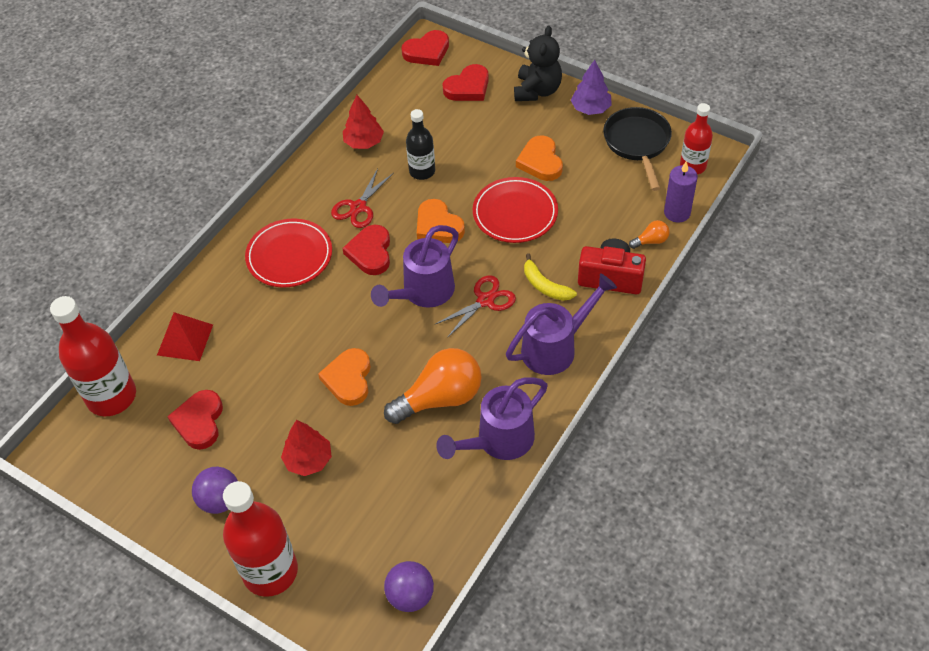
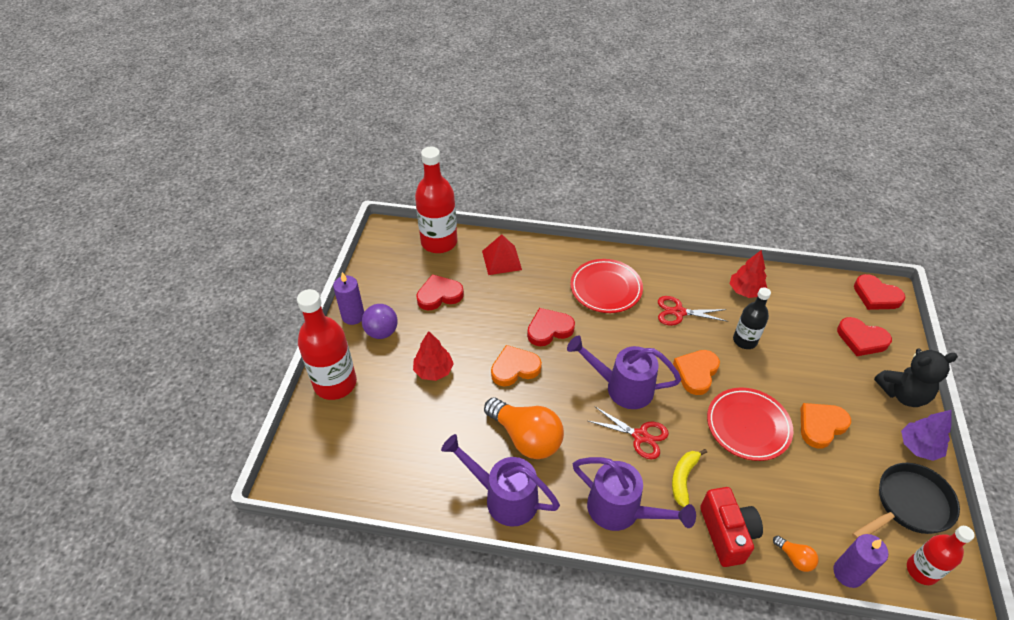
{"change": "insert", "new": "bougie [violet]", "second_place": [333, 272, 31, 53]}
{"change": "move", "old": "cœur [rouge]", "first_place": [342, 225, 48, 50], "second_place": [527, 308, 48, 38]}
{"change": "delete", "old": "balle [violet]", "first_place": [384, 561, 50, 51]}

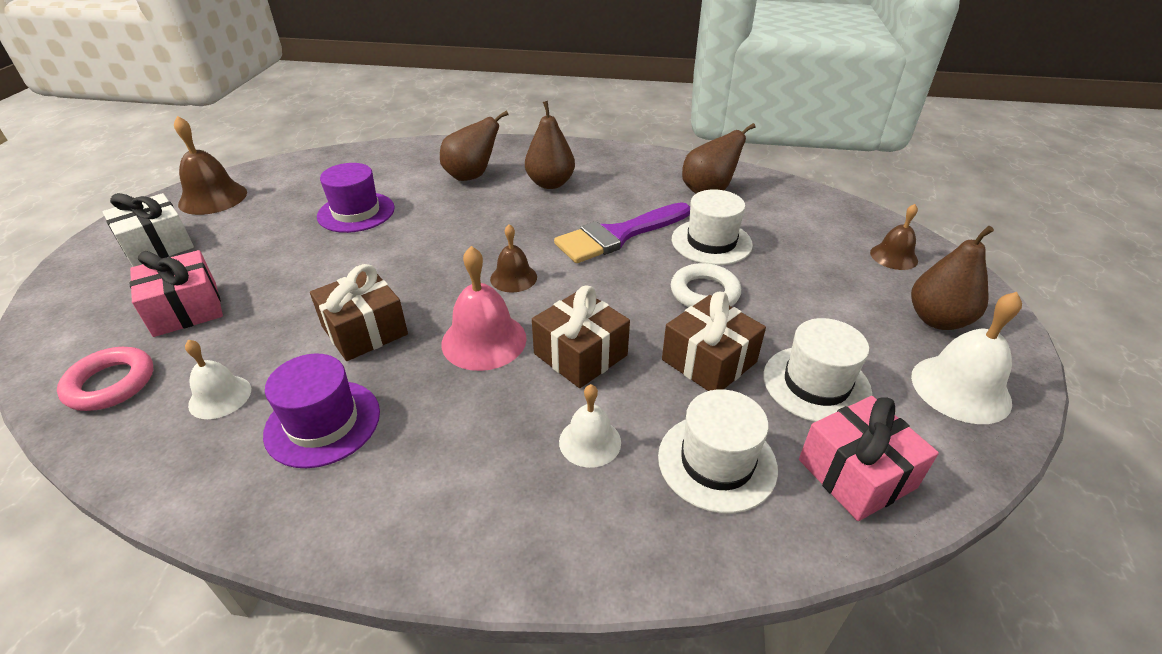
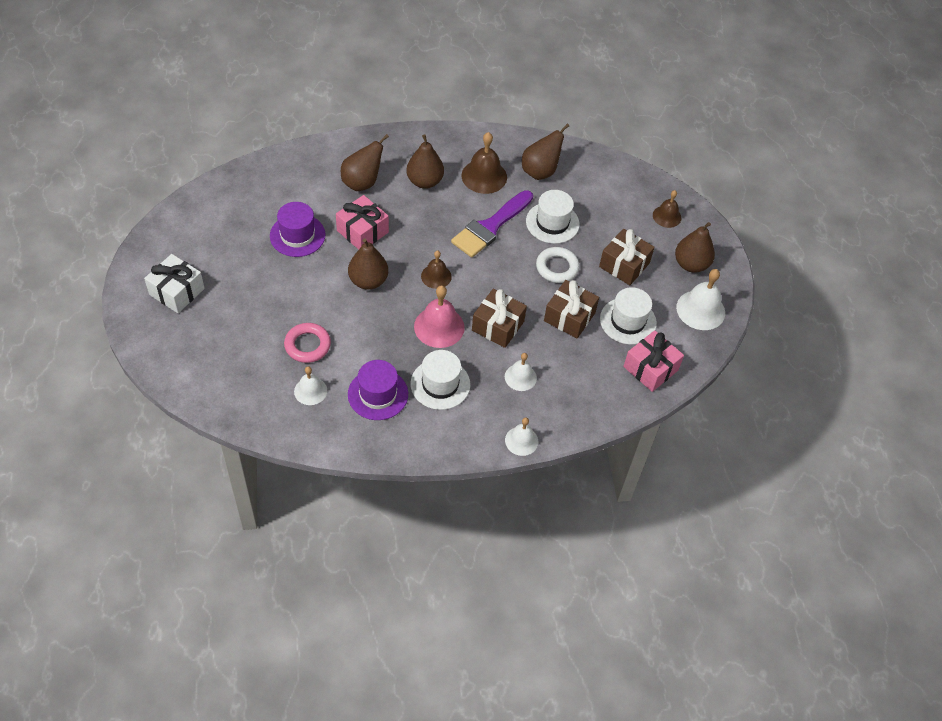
{"change": "move", "old": "anneau [rose]", "first_place": [57, 347, 96, 64], "second_place": [284, 323, 47, 40]}
{"change": "move", "old": "cadeau [rose]", "first_place": [130, 250, 93, 87], "second_place": [336, 195, 53, 55]}
{"change": "insert", "new": "poire [marron]", "second_place": [348, 238, 40, 52]}
{"change": "move", "old": "chapeau [blanc]", "first_place": [658, 389, 120, 124], "second_place": [410, 350, 60, 60]}
{"change": "move", "old": "cloche [marron]", "first_place": [174, 116, 73, 99], "second_place": [461, 132, 46, 62]}
{"change": "insert", "new": "cloche [blanc]", "second_place": [505, 417, 33, 39]}
{"change": "move", "old": "cadeau [marron]", "first_place": [310, 264, 98, 97], "second_place": [599, 229, 56, 56]}

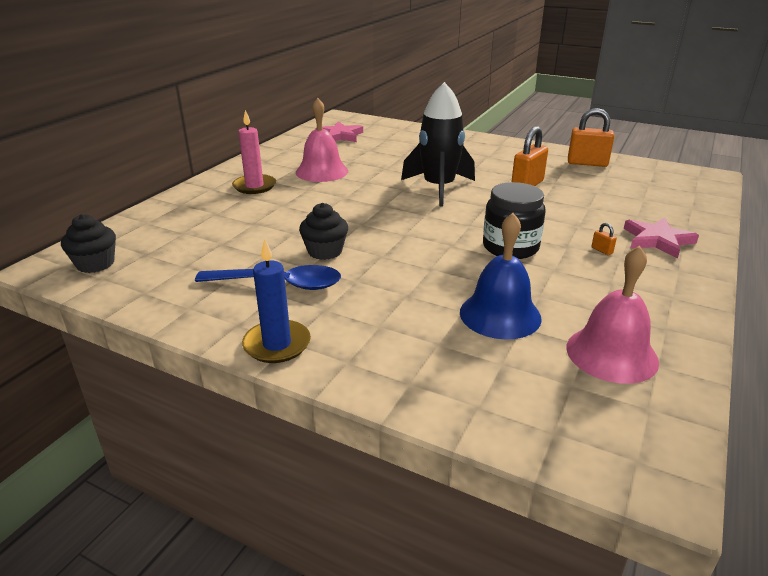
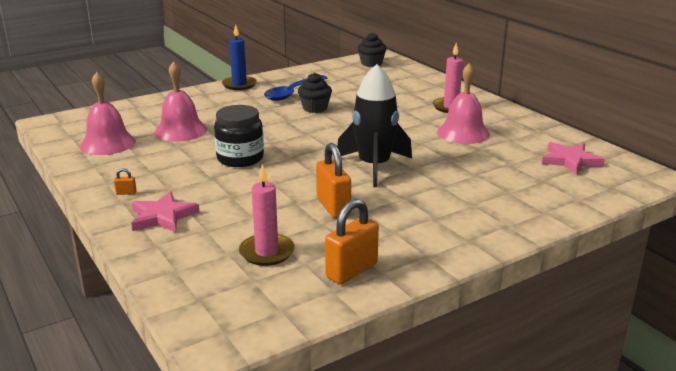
{"change": "move", "old": "cadenas [orange]", "first_place": [591, 223, 26, 32], "second_place": [114, 168, 23, 27]}
{"change": "recolor", "old": "cloche [bleu]", "new": "cloche [rose]", "first_place": [460, 213, 82, 127], "second_place": [155, 61, 52, 81]}
{"change": "insert", "new": "bougie [rose]", "second_place": [239, 164, 56, 102]}

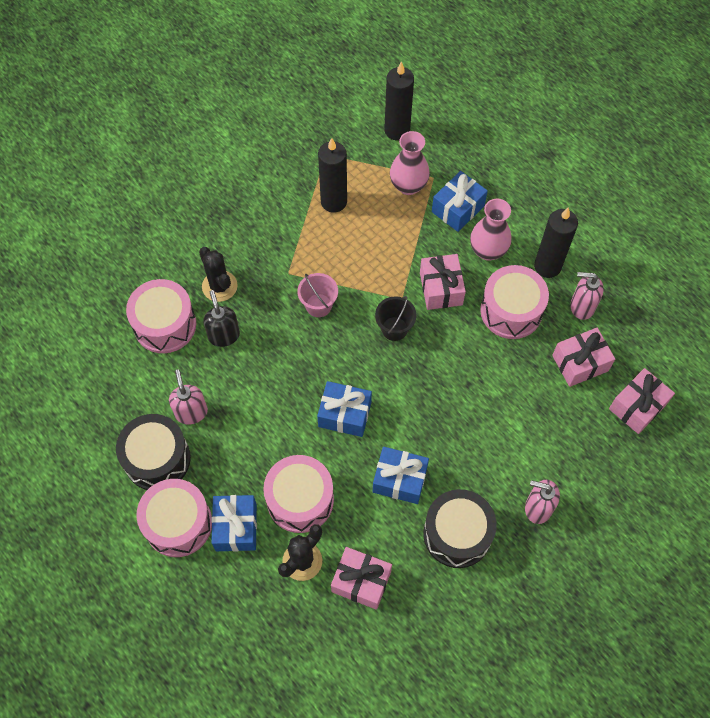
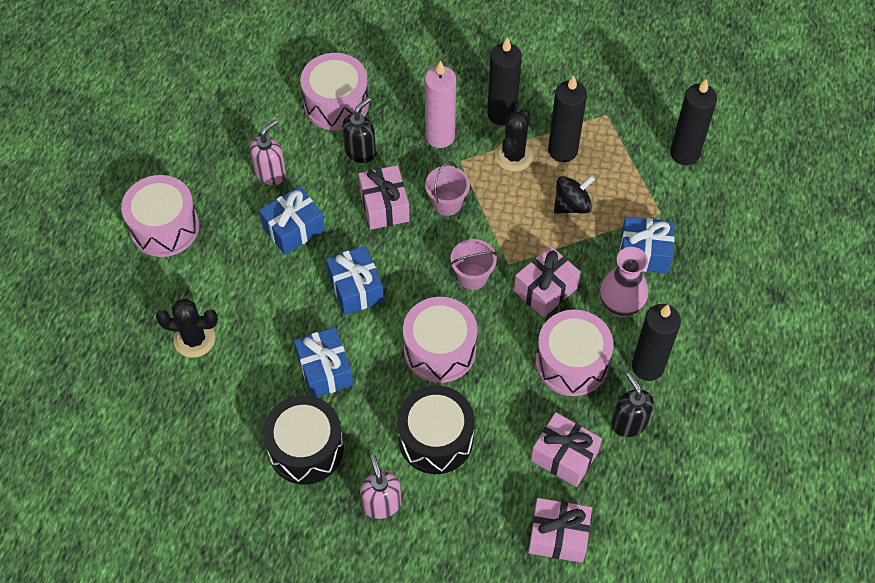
{"change": "move", "old": "cadeau [bleu]", "first_place": [211, 495, 46, 57], "second_place": [259, 186, 66, 69]}
{"change": "move", "old": "cadeau [rose]", "first_place": [331, 547, 61, 63], "second_place": [358, 165, 52, 65]}
{"change": "move", "old": "tambour [noir]", "first_place": [116, 414, 75, 76], "second_place": [397, 385, 78, 89]}
{"change": "move", "old": "tambour [rose]", "first_place": [263, 455, 71, 78], "second_place": [403, 297, 74, 86]}
{"change": "insert", "new": "bougie [rose]", "second_place": [425, 60, 31, 88]}
{"change": "recolor", "old": "seau [noir]", "new": "seau [rose]", "first_place": [375, 296, 42, 45], "second_place": [450, 239, 47, 51]}
{"change": "insert", "new": "bougie [noir]", "second_place": [487, 37, 35, 88]}
{"change": "move", "old": "cactus [noir]", "first_place": [199, 247, 39, 55], "second_place": [495, 108, 38, 64]}
{"change": "insert", "new": "toupie [noir]", "second_place": [554, 175, 41, 39]}
{"change": "recolor", "old": "distributeur de savon [rose]", "new": "distributeur de savon [noir]", "first_place": [571, 272, 33, 48], "second_place": [611, 372, 43, 65]}
{"change": "delete", "old": "vase [rose]", "first_place": [390, 131, 40, 64]}

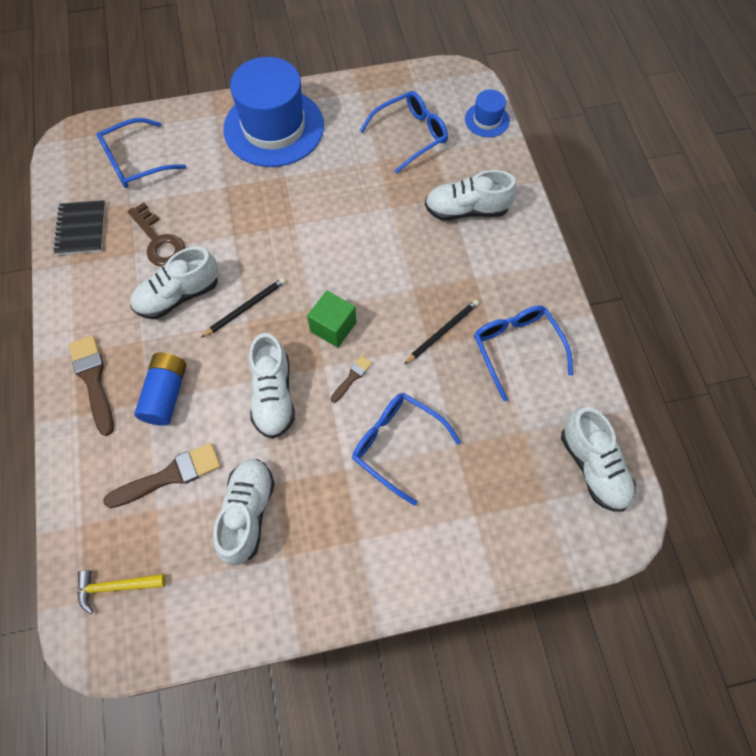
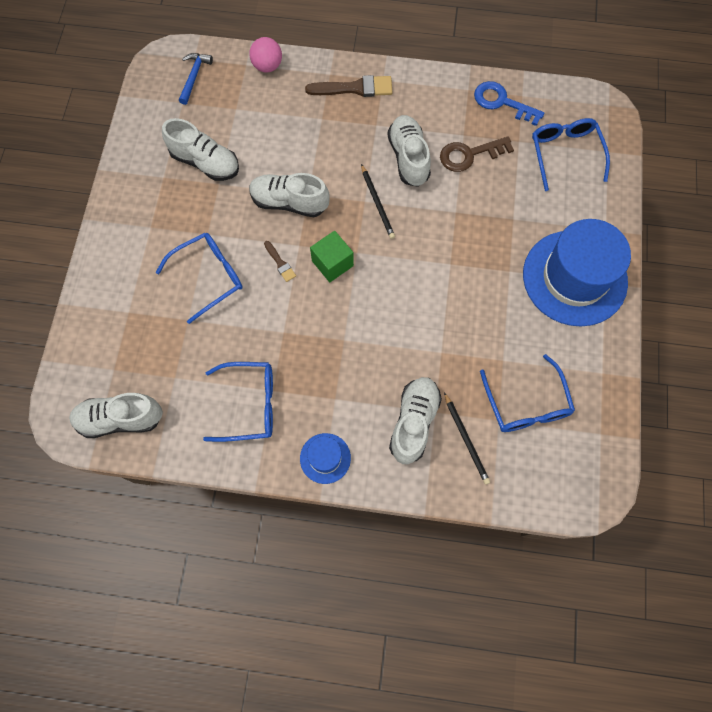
{"change": "recolor", "old": "marteau [jaune]", "new": "marteau [bleu]", "first_place": [78, 570, 88, 44], "second_place": [179, 53, 34, 52]}
{"change": "insert", "new": "balle [rose]", "second_place": [249, 37, 33, 35]}
{"change": "move", "old": "chapeau [bleu]", "first_place": [465, 89, 45, 48], "second_place": [300, 433, 51, 51]}
{"change": "move", "old": "crayon [noir]", "first_place": [404, 299, 75, 65], "second_place": [444, 392, 46, 93]}
{"change": "replace", "old": "carnet [noir]", "new": "clé [bleu]", "first_place": [53, 200, 53, 55], "second_place": [474, 81, 71, 45]}
{"change": "delete", "old": "pinceau [marron]", "first_place": [103, 443, 118, 65]}
{"change": "delete", "old": "pile [bleu]", "first_place": [134, 353, 52, 73]}

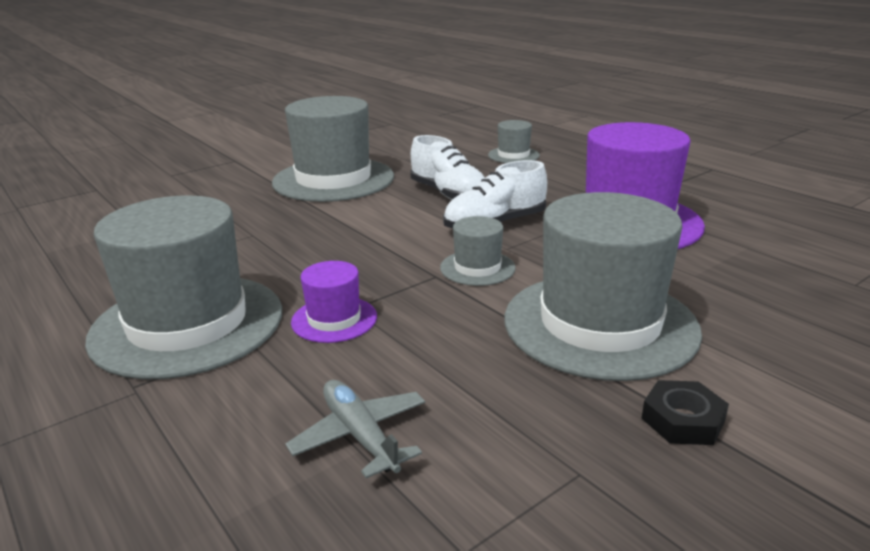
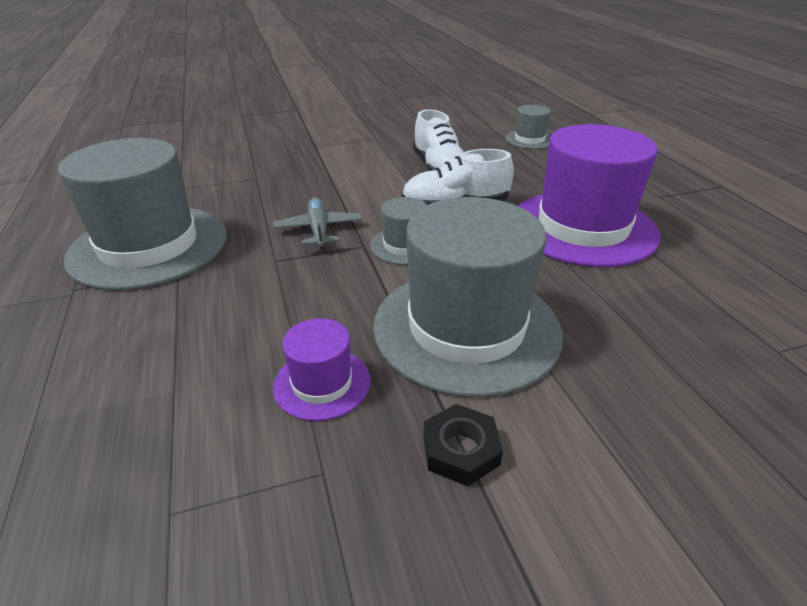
{"change": "move", "old": "avion [gris]", "first_place": [285, 380, 140, 98], "second_place": [273, 197, 89, 51]}
{"change": "move", "old": "chapeau [violet]", "first_place": [291, 261, 86, 82], "second_place": [273, 318, 97, 103]}
{"change": "delete", "old": "chapeau [gris]", "first_place": [272, 96, 122, 106]}

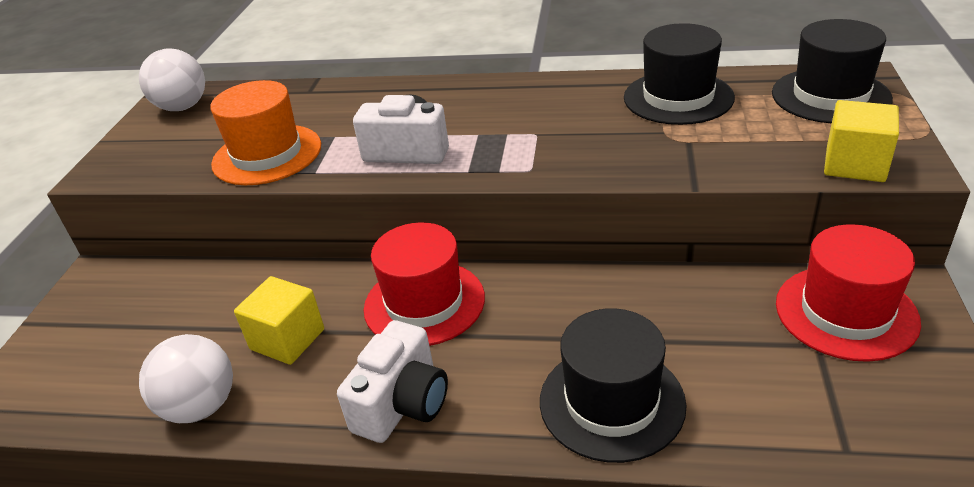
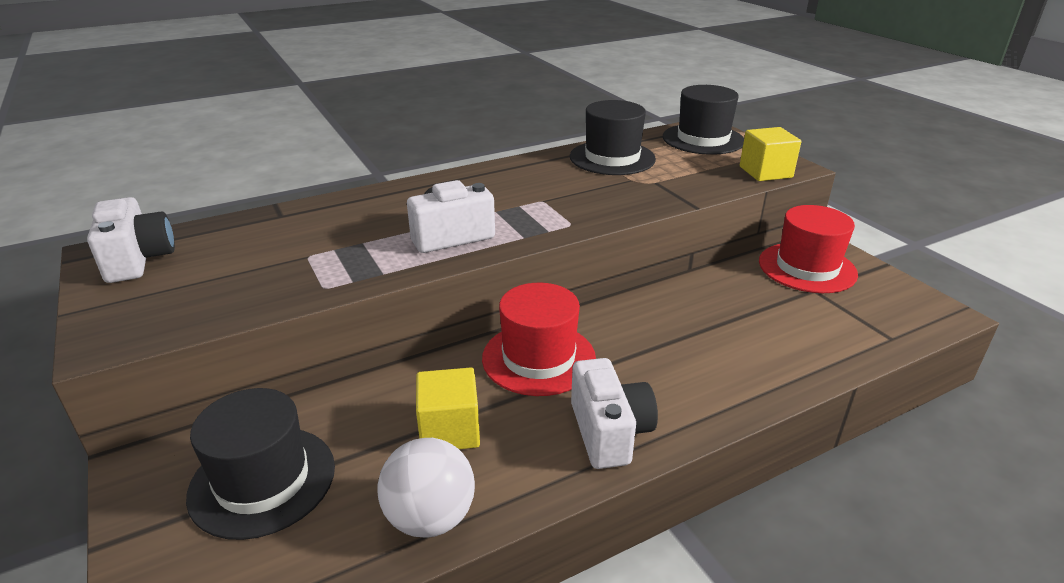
{"change": "replace", "old": "balle [blanc]", "new": "appareil photo [blanc]", "first_place": [139, 48, 66, 63], "second_place": [87, 197, 88, 86]}
{"change": "move", "old": "chapeau [noir]", "first_place": [540, 308, 147, 155], "second_place": [186, 388, 149, 152]}
{"change": "delete", "old": "chapeau [orange]", "first_place": [210, 80, 111, 105]}

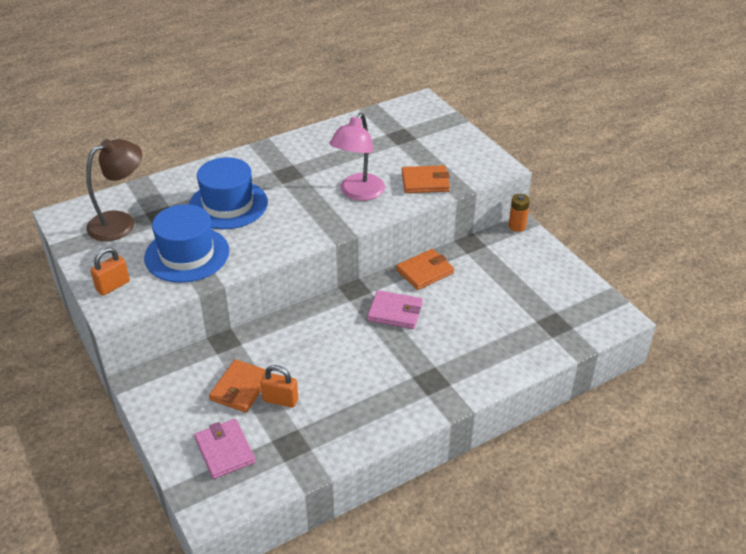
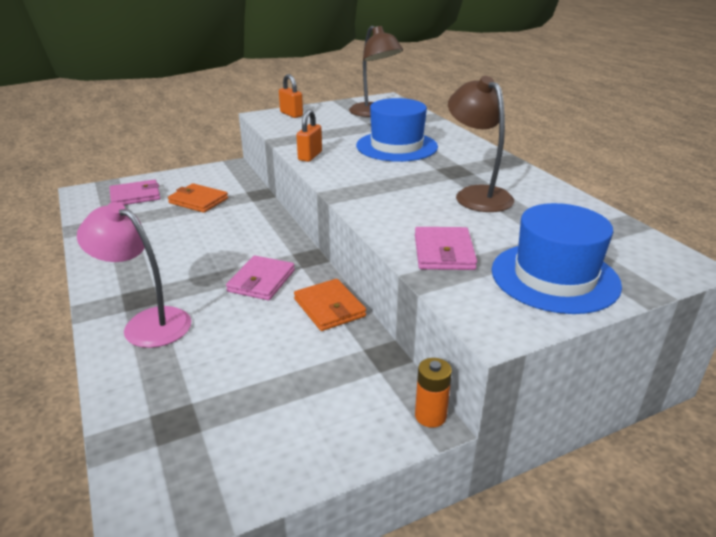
{"change": "move", "old": "lampe [rose]", "first_place": [329, 112, 56, 89], "second_place": [77, 202, 114, 146]}
{"change": "move", "old": "cadenas [orange]", "first_place": [260, 365, 38, 43], "second_place": [296, 109, 26, 53]}
{"change": "recolor", "old": "portefeuille [orange]", "new": "portefeuille [rose]", "first_place": [402, 165, 48, 28], "second_place": [415, 227, 62, 43]}
{"change": "insert", "new": "lampe [marron]", "second_place": [448, 76, 66, 136]}
{"change": "move", "old": "chapeau [bleu]", "first_place": [144, 204, 86, 79], "second_place": [492, 203, 130, 111]}

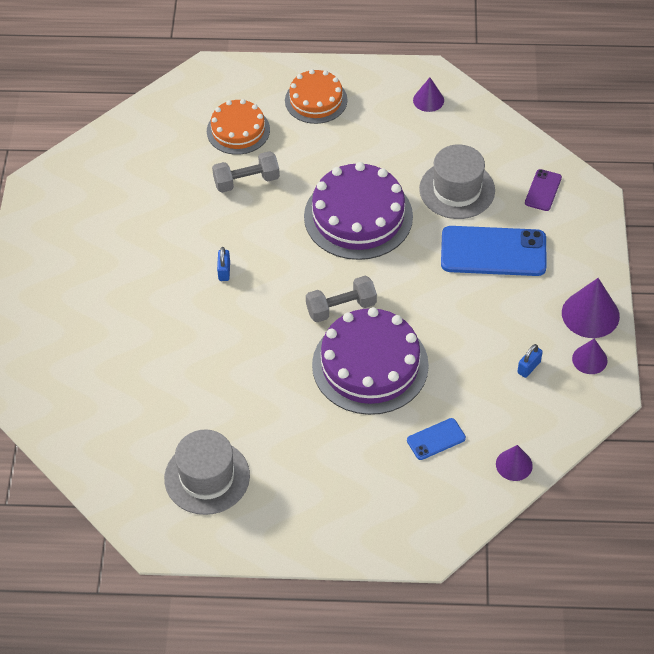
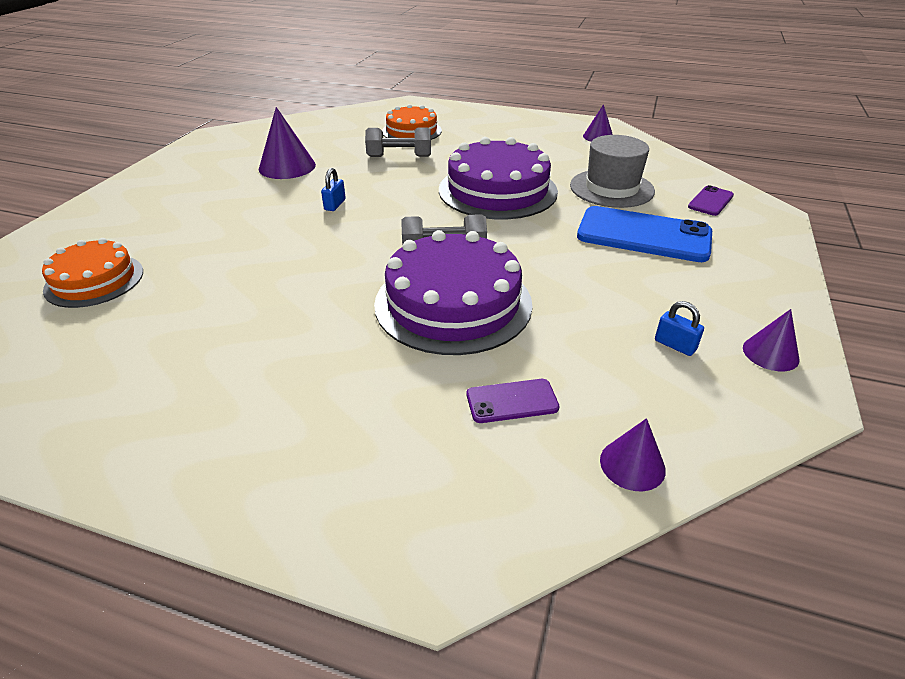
{"change": "move", "old": "gâteau [orange]", "first_place": [285, 69, 62, 55], "second_place": [42, 238, 101, 70]}
{"change": "move", "old": "cône [violet]", "first_place": [562, 278, 58, 60], "second_place": [259, 107, 57, 72]}
{"change": "recolor", "old": "téléphone [bleu]", "new": "téléphone [violet]", "first_place": [407, 418, 59, 42], "second_place": [467, 379, 92, 44]}
{"change": "rotate", "old": "cadenas [bleu]", "first_place": [517, 344, 26, 34], "second_place": [655, 301, 49, 55], "degrees": 75}
{"change": "delete", "old": "chapeau [gris]", "first_place": [164, 429, 86, 86]}

